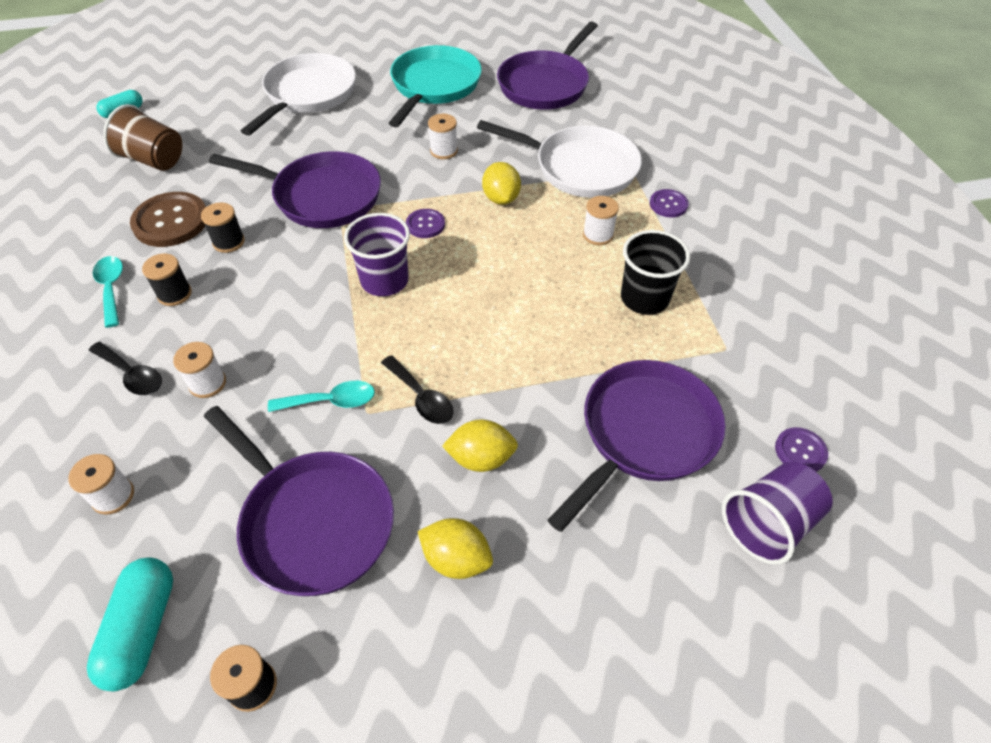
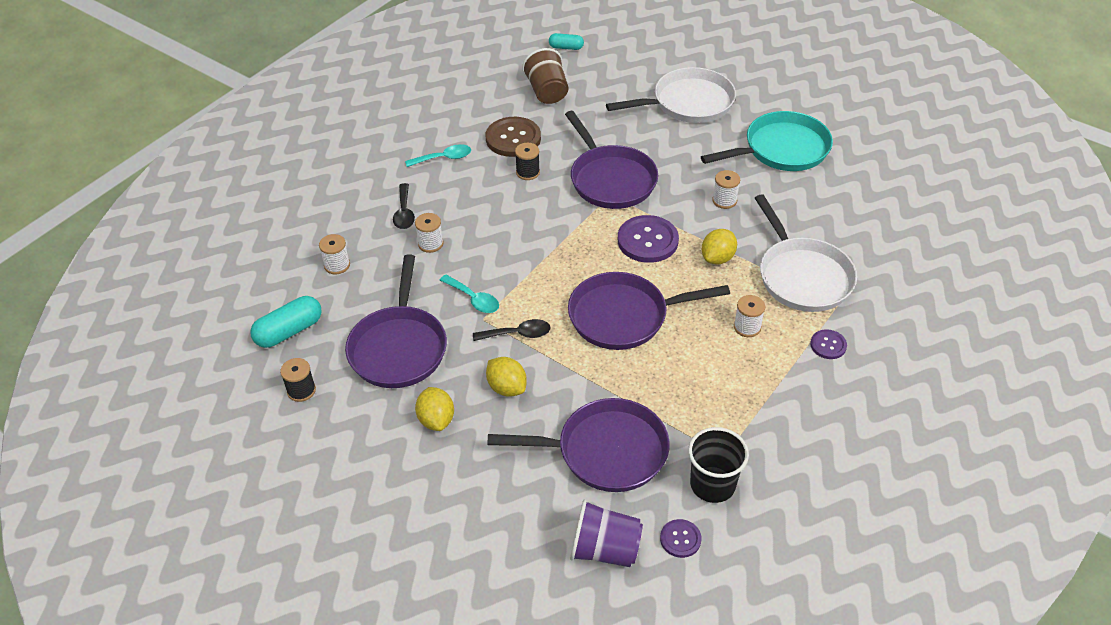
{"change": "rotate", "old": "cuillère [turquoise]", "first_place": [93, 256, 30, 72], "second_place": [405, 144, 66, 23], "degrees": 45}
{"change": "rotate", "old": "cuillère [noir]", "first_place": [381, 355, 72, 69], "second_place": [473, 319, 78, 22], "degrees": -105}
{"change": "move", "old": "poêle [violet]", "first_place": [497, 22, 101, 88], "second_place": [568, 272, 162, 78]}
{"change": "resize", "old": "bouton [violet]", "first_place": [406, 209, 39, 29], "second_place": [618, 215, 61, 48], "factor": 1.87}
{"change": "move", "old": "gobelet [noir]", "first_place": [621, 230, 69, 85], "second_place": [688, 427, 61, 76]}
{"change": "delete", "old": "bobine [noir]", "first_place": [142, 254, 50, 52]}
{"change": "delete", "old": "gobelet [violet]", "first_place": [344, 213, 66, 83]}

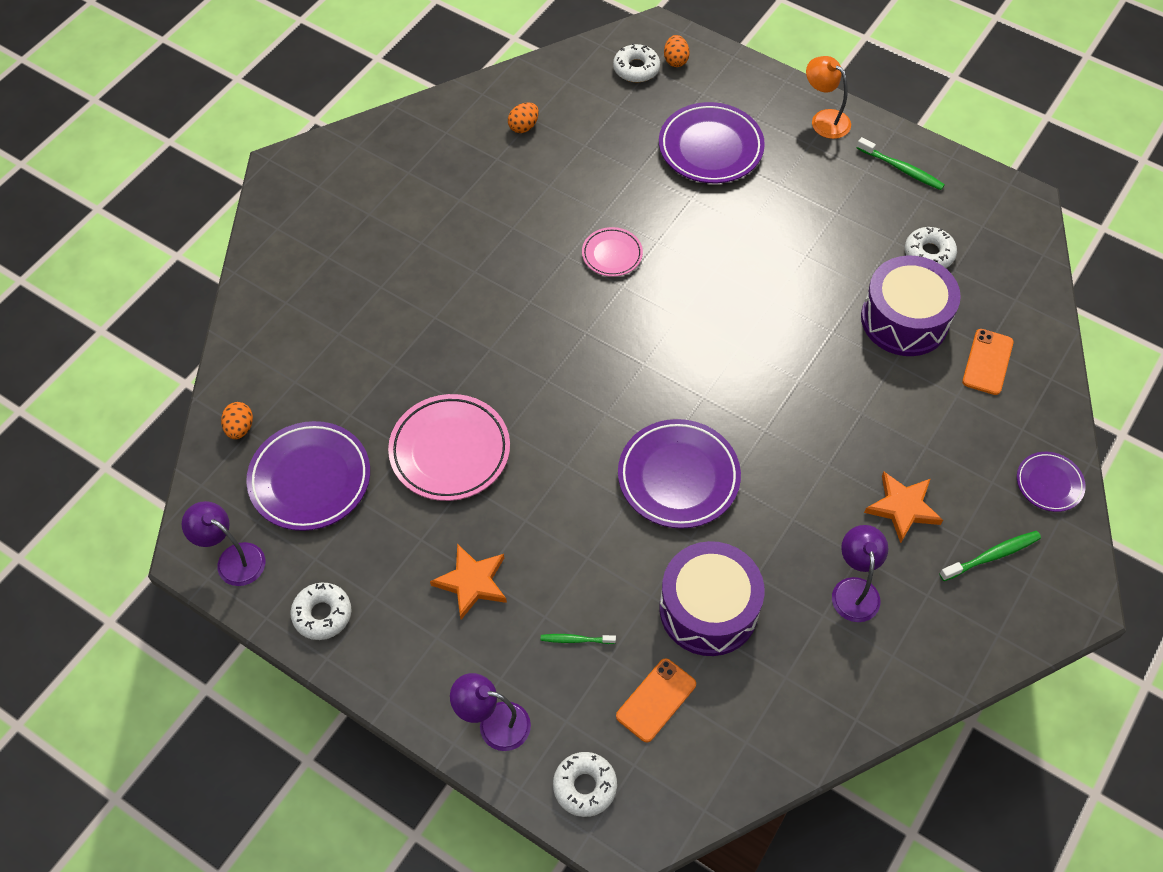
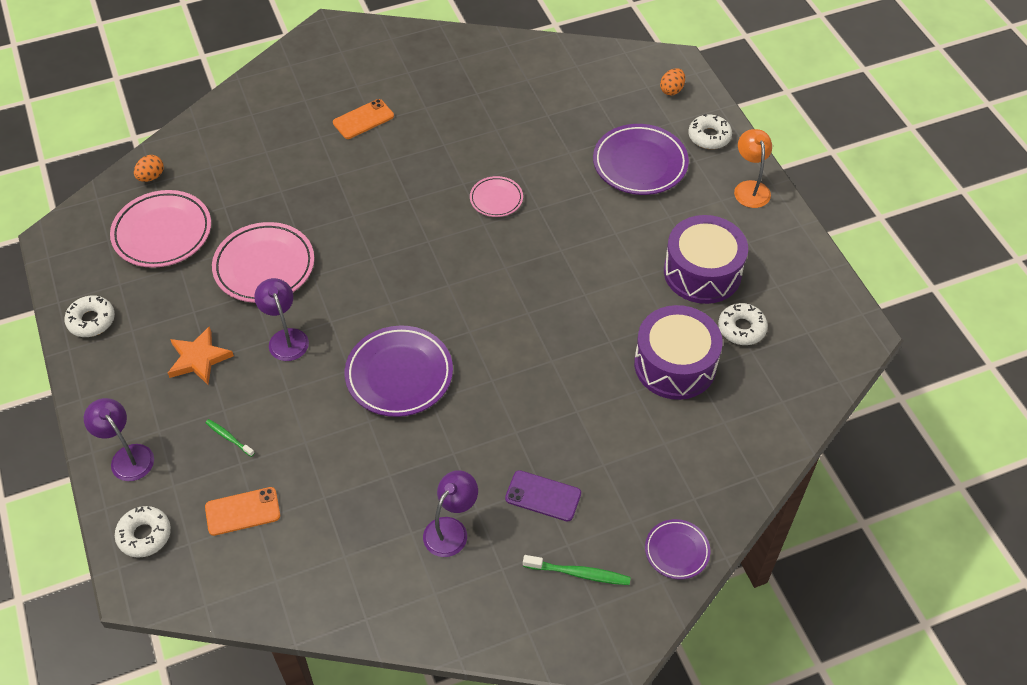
{"change": "recolor", "old": "assiette [violet]", "new": "assiette [rose]", "first_place": [246, 421, 124, 110], "second_place": [110, 190, 101, 78]}
{"change": "move", "old": "lampe [violet]", "first_place": [182, 501, 83, 85], "second_place": [254, 278, 55, 83]}
{"change": "move", "old": "téléphone [orange]", "first_place": [962, 329, 52, 66], "second_place": [333, 99, 61, 40]}
{"change": "replace", "old": "étoile [orange]", "new": "téléphone [violet]", "first_place": [864, 472, 79, 71], "second_place": [505, 470, 76, 51]}
{"change": "move", "old": "tambour [violet]", "first_place": [659, 541, 105, 115], "second_place": [664, 215, 84, 89]}
{"change": "move", "old": "beignet [blanc]", "first_place": [613, 43, 47, 39], "second_place": [688, 114, 44, 35]}
{"change": "delete", "old": "œuf [orange]", "first_place": [508, 102, 31, 31]}
{"change": "delete", "old": "brosse à dents [vert]", "first_place": [857, 137, 88, 53]}

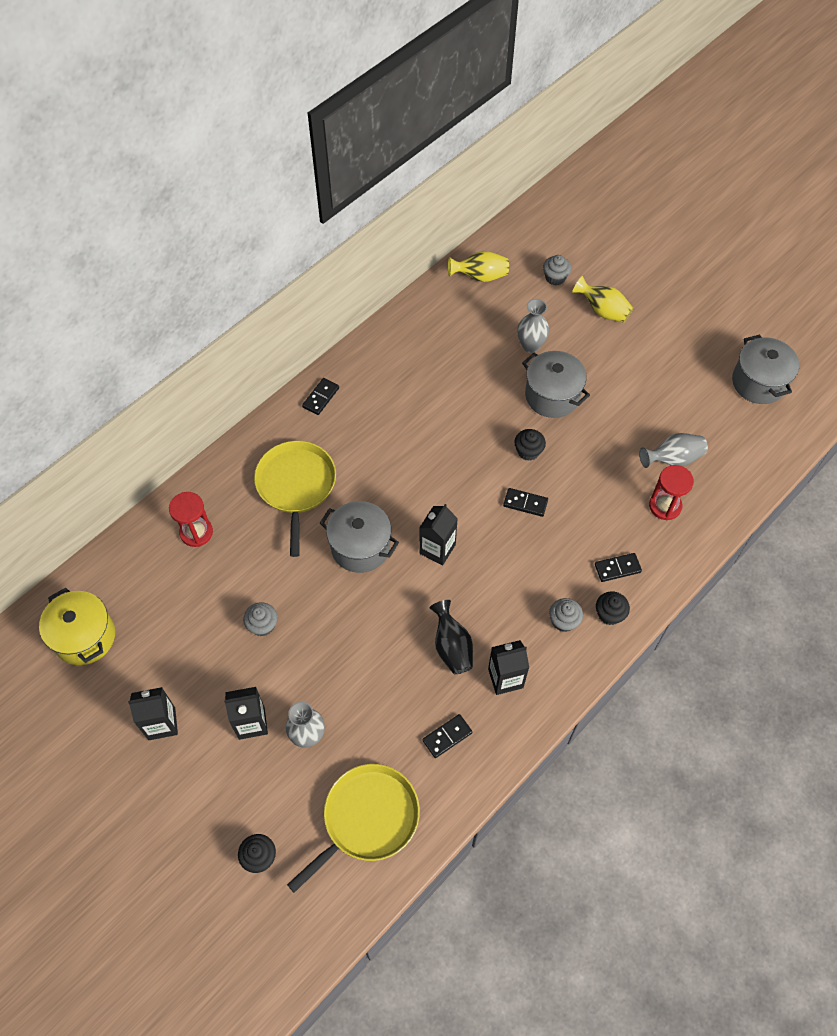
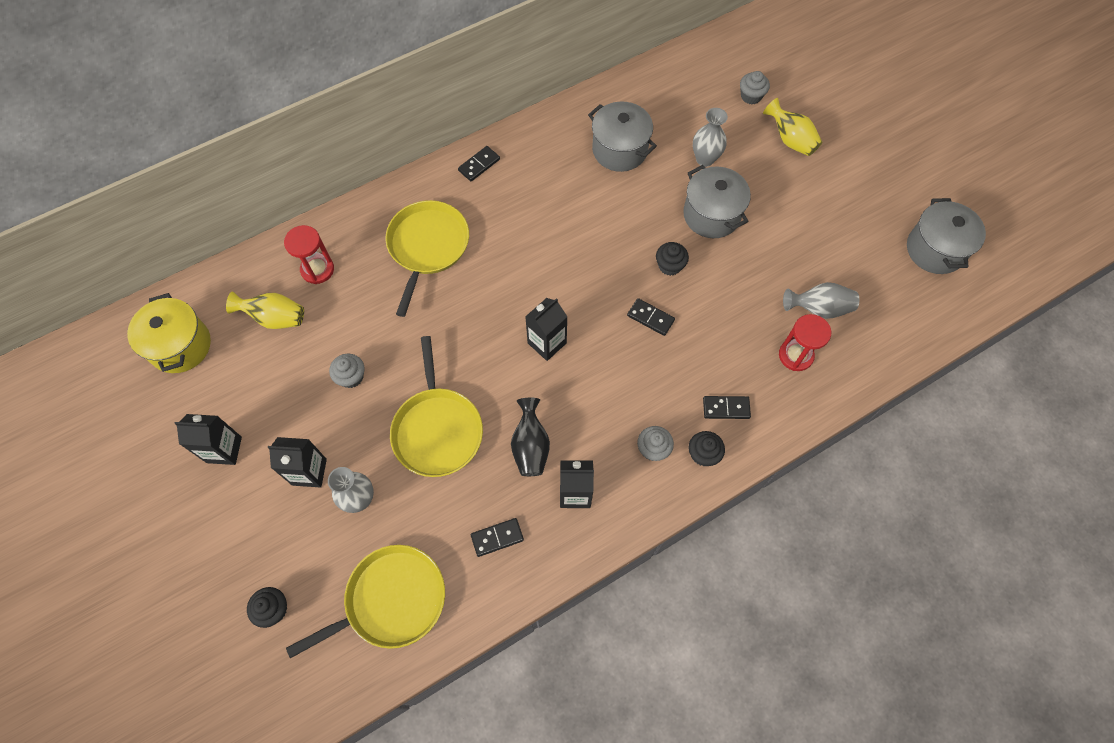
{"change": "move", "old": "vase [jaune]", "first_place": [448, 251, 61, 31], "second_place": [226, 292, 78, 37]}
{"change": "insert", "new": "poêle [jaune]", "second_place": [390, 336, 93, 141]}
{"change": "move", "old": "marmite [gris]", "first_place": [320, 501, 79, 72], "second_place": [588, 101, 69, 71]}

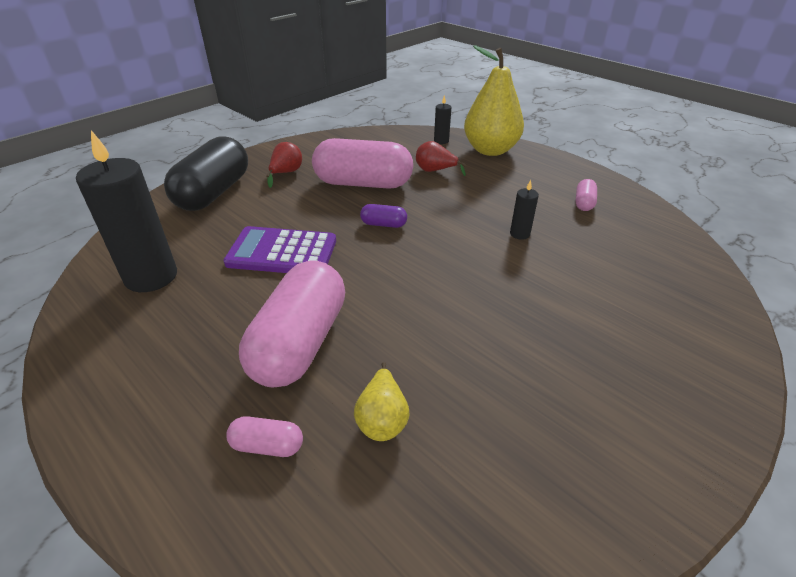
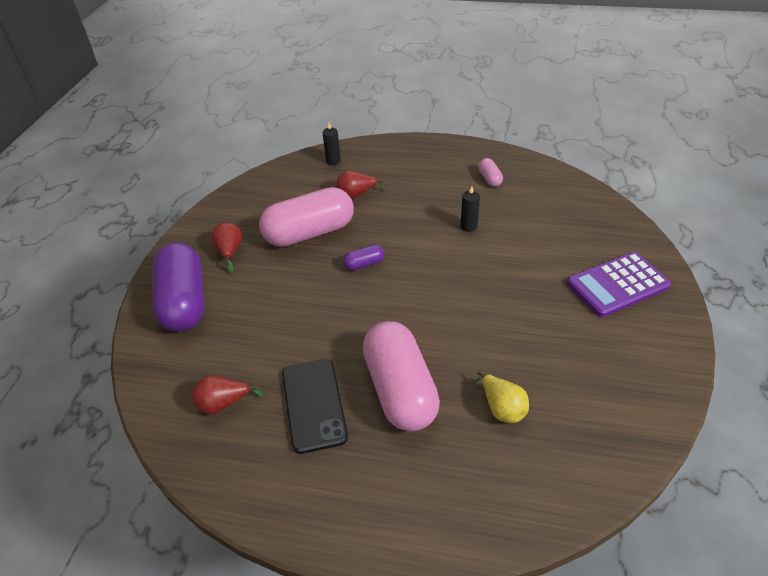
{"change": "recolor", "old": "gélule [noir]", "new": "gélule [violet]", "first_place": [164, 136, 84, 75], "second_place": [152, 242, 53, 90]}
{"change": "replace", "old": "bougie [noir]", "new": "poire [rouge]", "first_place": [76, 130, 101, 162], "second_place": [192, 375, 71, 39]}
{"change": "insert", "new": "téléphone [noir]", "second_place": [282, 359, 66, 95]}
{"change": "move", "old": "calculatrice [violet]", "first_place": [223, 226, 113, 47], "second_place": [567, 252, 104, 65]}
{"change": "delete", "old": "gélule [rose]", "first_place": [226, 416, 77, 41]}
{"change": "delete", "old": "poire [jaune]", "first_place": [464, 45, 60, 111]}

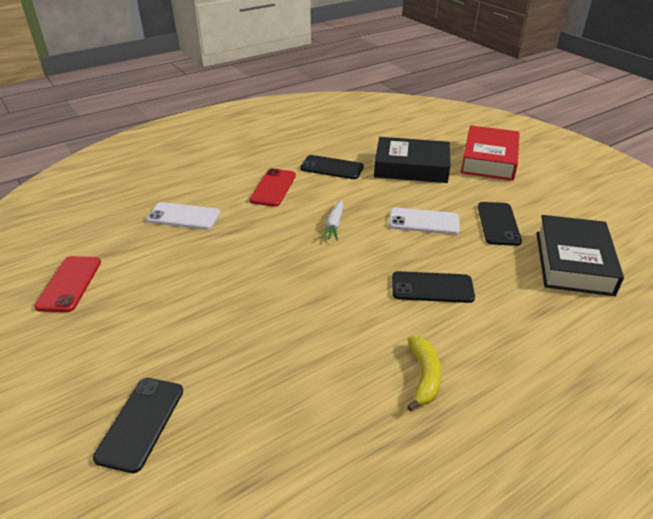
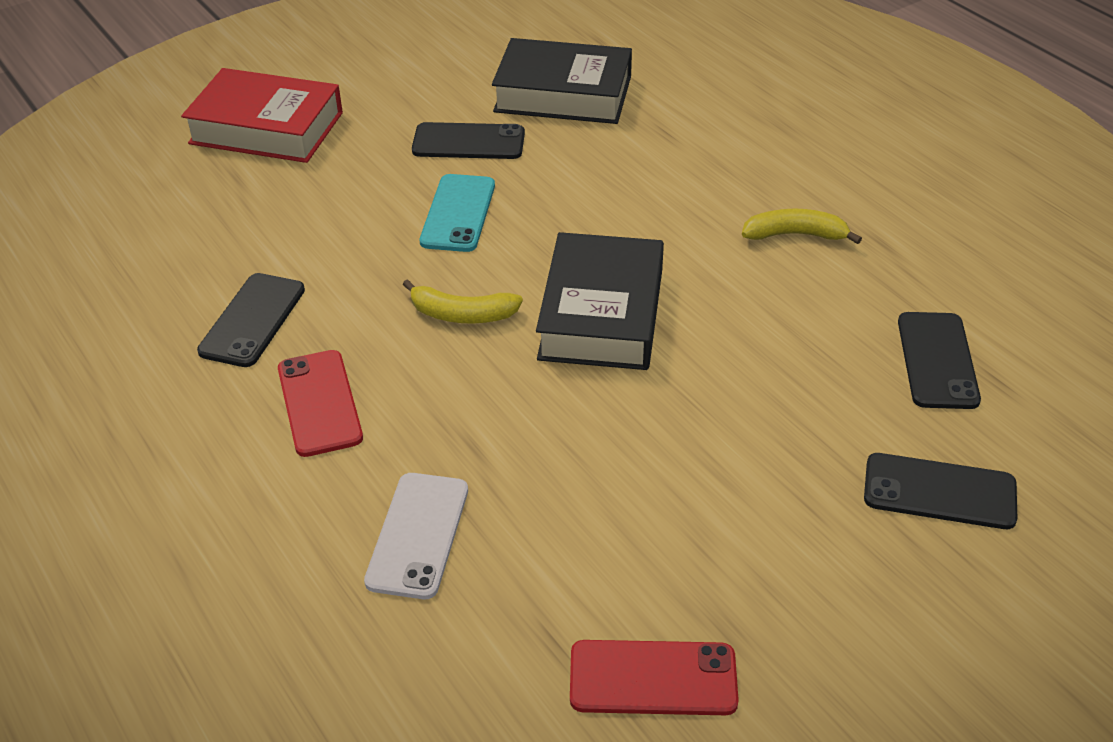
{"change": "rotate", "old": "téléphone [rouge]", "first_place": [249, 168, 47, 39], "second_place": [278, 350, 85, 107], "degrees": 60}
{"change": "replace", "old": "carotte [blanc]", "new": "banane [jaune]", "first_place": [321, 200, 22, 40], "second_place": [403, 279, 120, 45]}
{"change": "recolor", "old": "téléphone [blanc]", "new": "téléphone [turquoise]", "first_place": [389, 208, 71, 27], "second_place": [420, 174, 75, 78]}
{"change": "move", "old": "livre [noir]", "first_place": [374, 137, 76, 46], "second_place": [536, 232, 128, 138]}
{"change": "move", "old": "téléphone [noir]", "first_place": [392, 271, 83, 32], "second_place": [898, 312, 83, 97]}

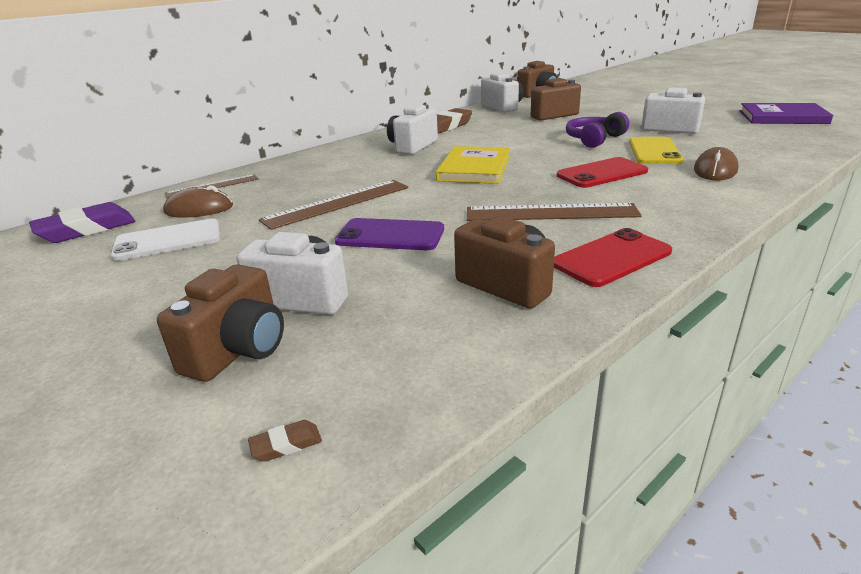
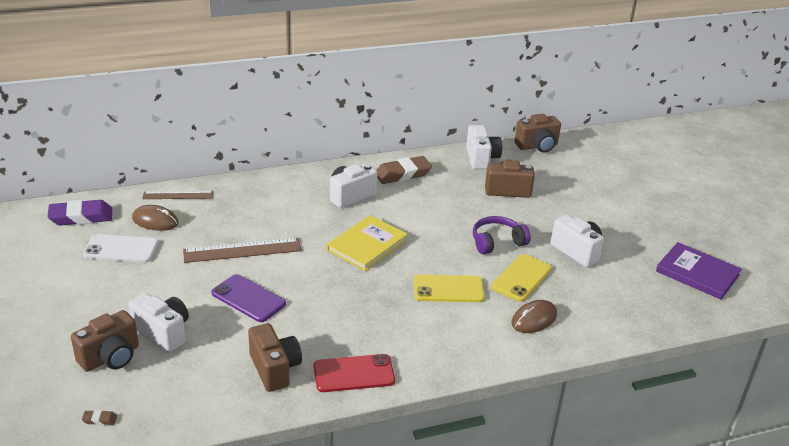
{"change": "recolor", "old": "téléphone [rouge]", "new": "téléphone [jaune]", "first_place": [557, 157, 91, 31], "second_place": [414, 275, 71, 27]}
{"change": "delete", "old": "règle [marron]", "first_place": [467, 203, 175, 18]}

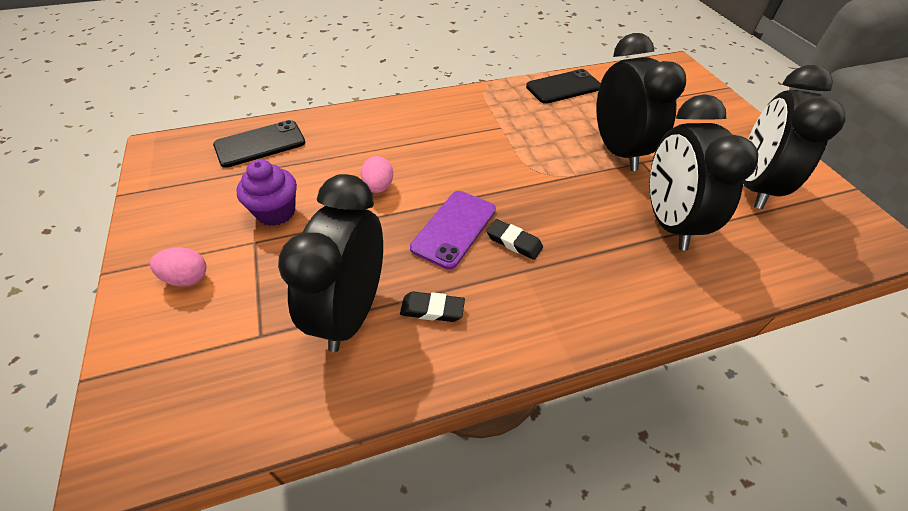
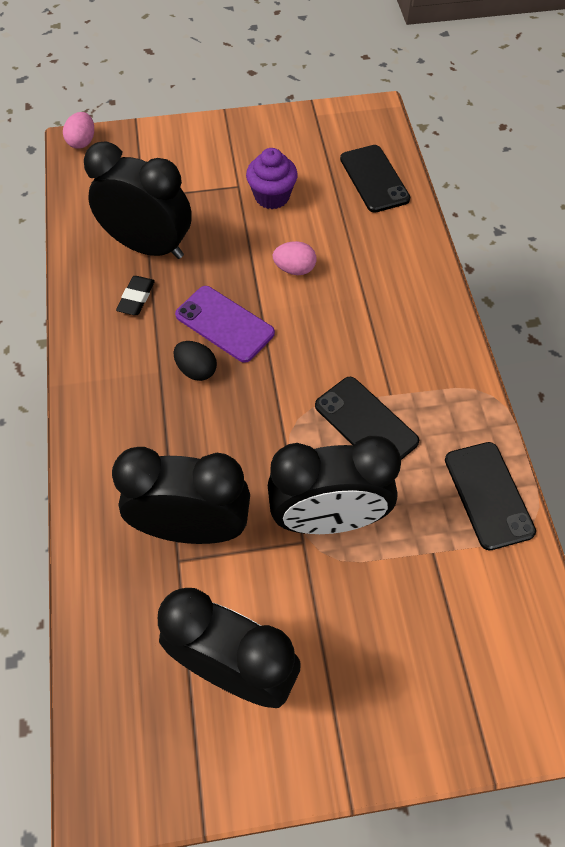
{"change": "move", "old": "œuf [rose]", "first_place": [150, 247, 56, 40], "second_place": [63, 112, 31, 37]}
{"change": "replace", "old": "gomme [noir]", "new": "œuf [noir]", "first_place": [486, 219, 57, 41], "second_place": [173, 341, 44, 40]}
{"change": "insert", "new": "téléphone [noir]", "second_place": [315, 377, 104, 83]}

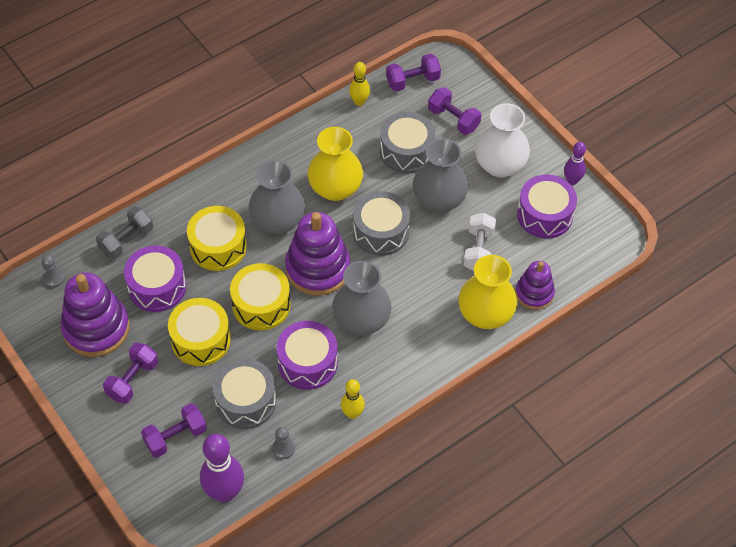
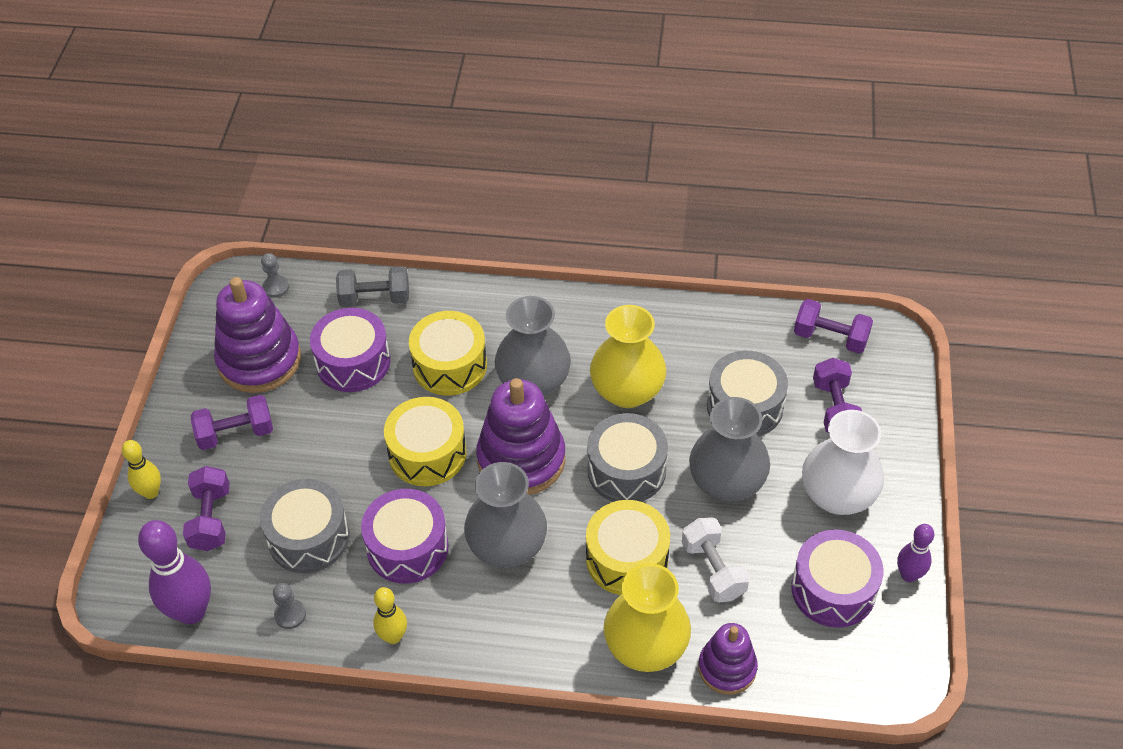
{"change": "move", "old": "quille [jaune]", "first_place": [349, 62, 21, 44], "second_place": [122, 440, 39, 59]}
{"change": "rotate", "old": "haltère [violet]", "first_place": [141, 403, 66, 55], "second_place": [183, 466, 47, 85], "degrees": 75}
{"change": "move", "old": "tambour [jaune]", "first_place": [168, 298, 63, 68], "second_place": [586, 500, 84, 95]}
{"change": "rotate", "old": "haltère [blanc]", "first_place": [464, 213, 32, 58], "second_place": [682, 517, 68, 86], "degrees": -75}

